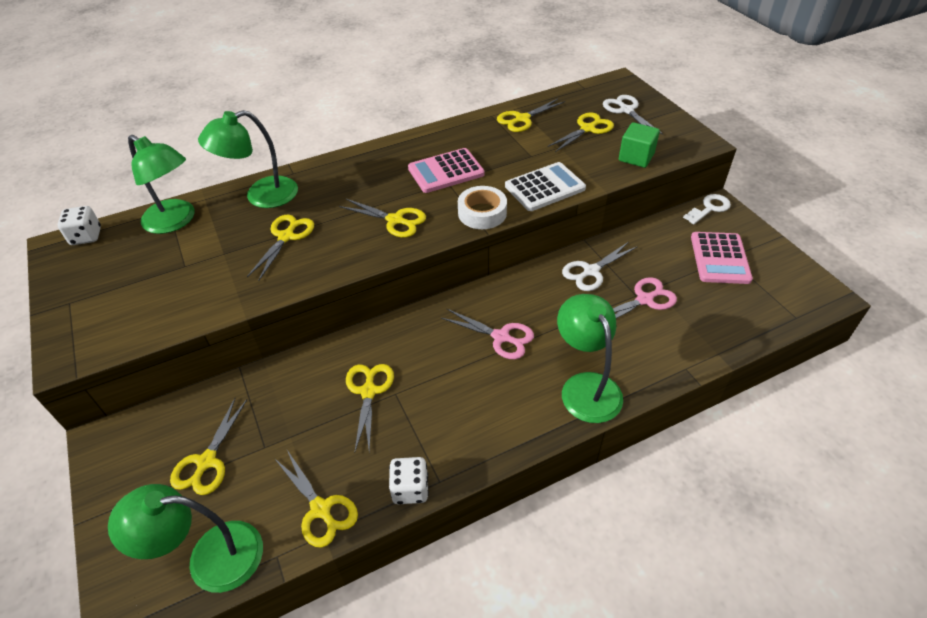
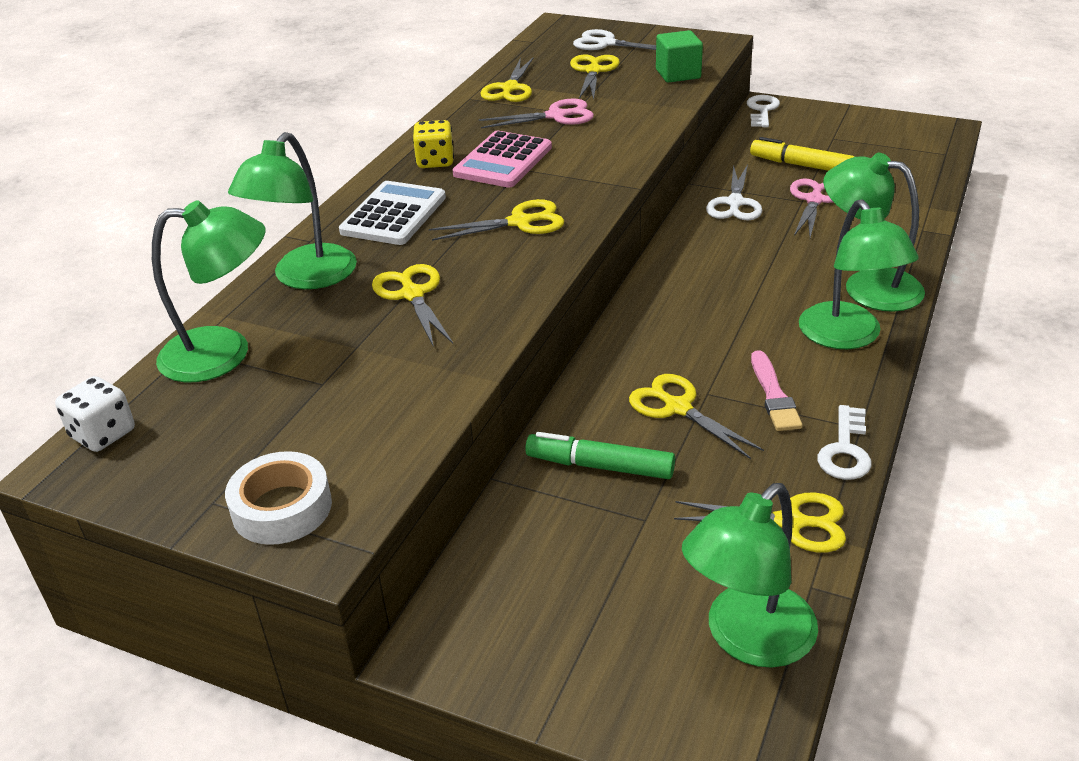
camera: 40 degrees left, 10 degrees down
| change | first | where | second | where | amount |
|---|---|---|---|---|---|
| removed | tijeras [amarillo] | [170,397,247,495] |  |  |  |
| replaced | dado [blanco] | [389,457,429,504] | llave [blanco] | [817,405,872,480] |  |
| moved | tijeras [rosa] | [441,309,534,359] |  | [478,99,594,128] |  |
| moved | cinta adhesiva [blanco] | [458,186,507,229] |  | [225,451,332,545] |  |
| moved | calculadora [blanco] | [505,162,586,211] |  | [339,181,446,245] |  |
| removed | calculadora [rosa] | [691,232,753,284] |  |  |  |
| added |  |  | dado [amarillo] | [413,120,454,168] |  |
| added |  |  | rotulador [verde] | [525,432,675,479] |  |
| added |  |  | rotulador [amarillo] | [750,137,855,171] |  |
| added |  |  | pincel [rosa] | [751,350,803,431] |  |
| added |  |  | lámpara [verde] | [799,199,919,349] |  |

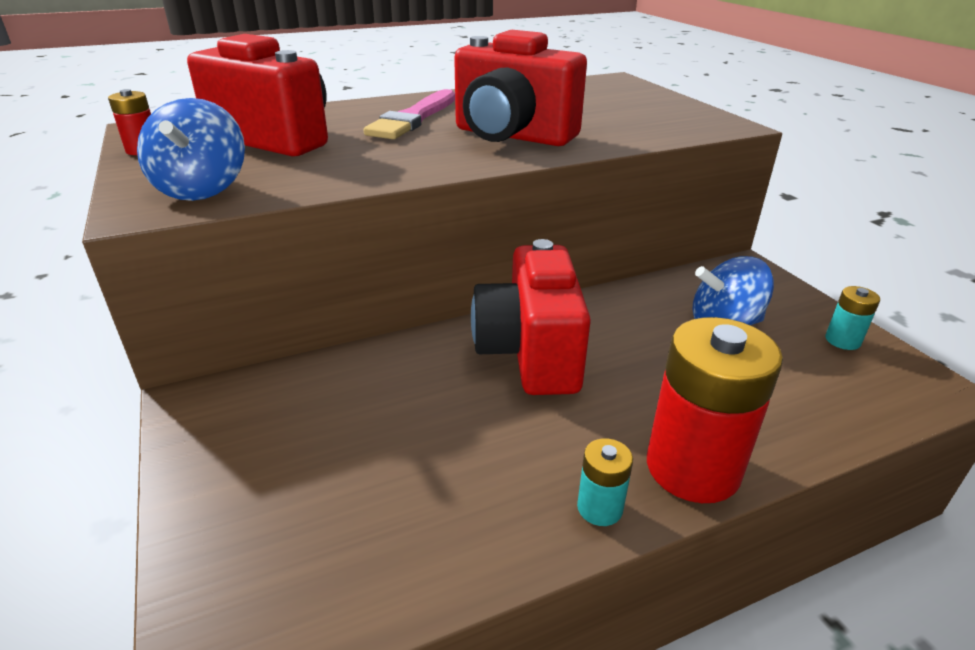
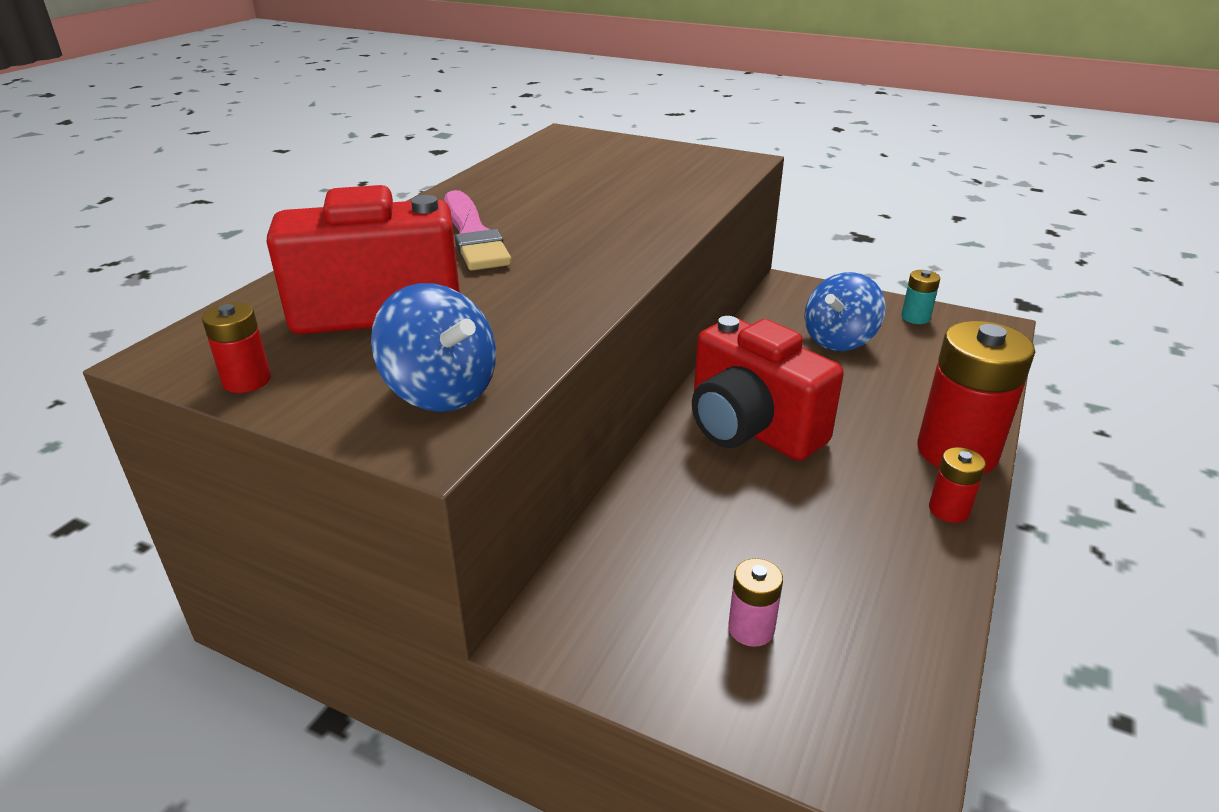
camera: 40 degrees left, 0 degrees up
| change | first | where | second | where | amount |
|---|---|---|---|---|---|
| removed | cámara [rojo] | [454,30,587,146] |  |  |  |
| recoloured | pila [turquesa] | [577,438,633,526] | pila [rojo] | [929,447,986,523] |  |
| added |  |  | pila [rosa] | [728,558,783,647] |  |

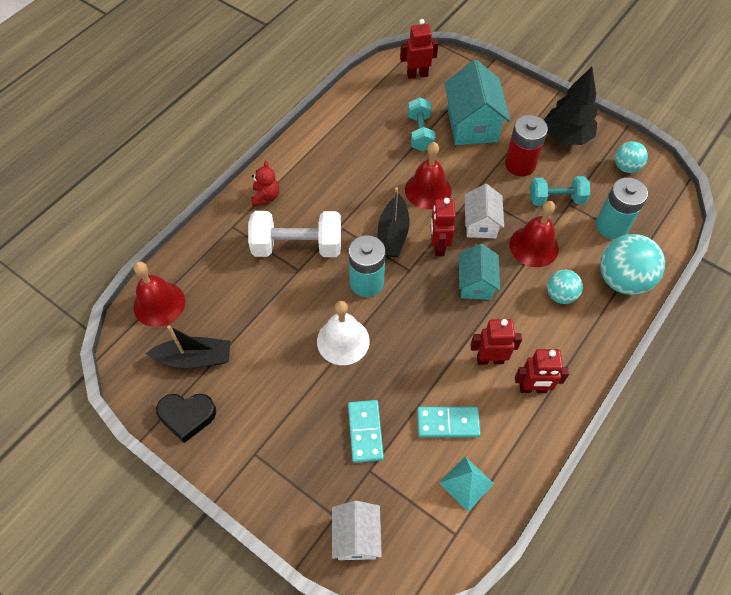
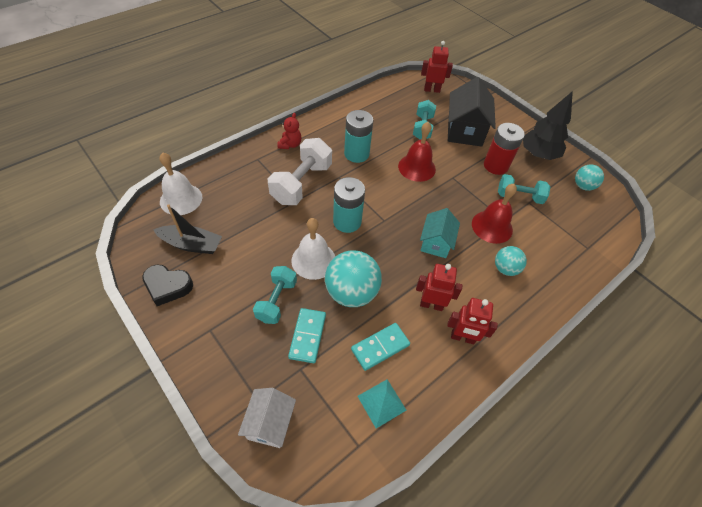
camera: 10 degrees right, 5 degrees down
| change | first | where | second | where | amount |
|---|---|---|---|---|---|
| recoloured | campana [rojo] | [133,261,185,327] | campana [blanco] | [159,153,202,215] |  |
| turned | mancuerna [blanco] | [248,211,341,257] |  | [268,138,332,205] | 75 degrees counterclockwise |
| removed | barco [negro] | [378,187,410,257] |  |  |  |
| turned | ficha de dominó [turquesa] | [417,407,481,438] |  | [351,323,410,371] | 45 degrees counterclockwise |
| removed | robot [rojo] | [430,198,456,256] |  |  |  |
| recoloured | casa [turquesa] | [444,59,511,145] | casa [negro] | [448,77,496,147] |  |
| removed | casa [blanco] | [465,184,504,238] |  |  |  |
| moved | pila [turquesa] | [596,177,648,239] |  | [344,110,373,163] |  |
| moved | pelota [turquesa] | [600,234,665,295] |  | [325,250,382,307] |  |
| added |  |  | mancuerna [turquesa] | [253,266,297,324] |  |

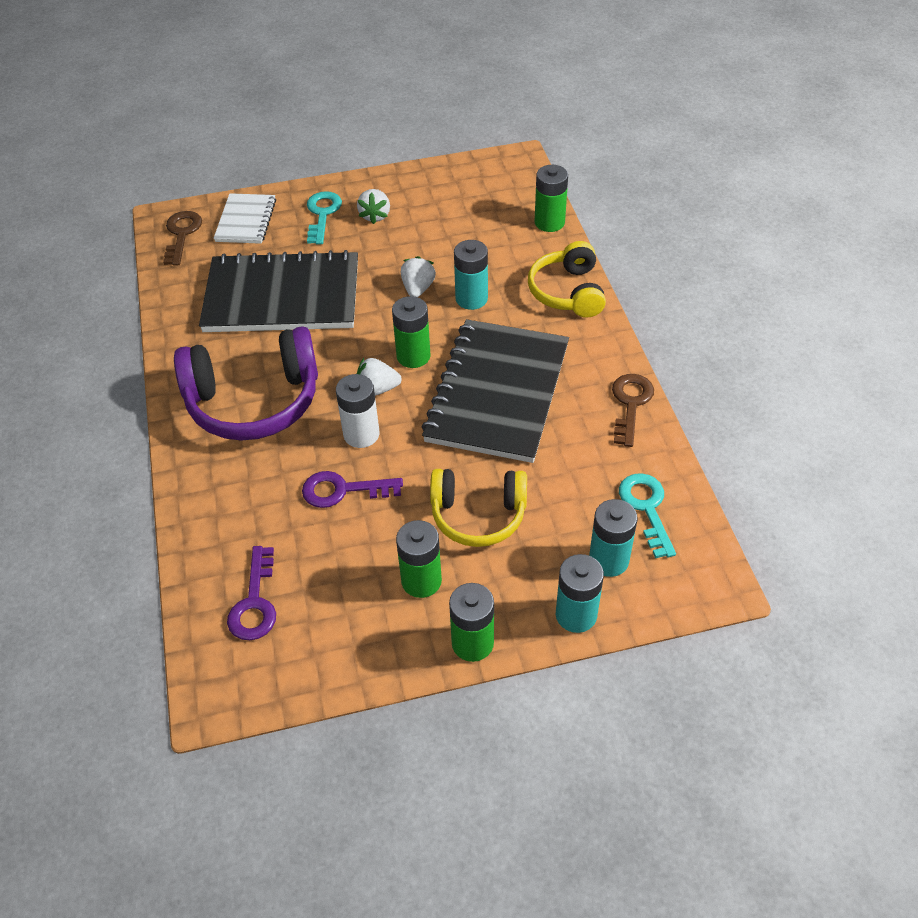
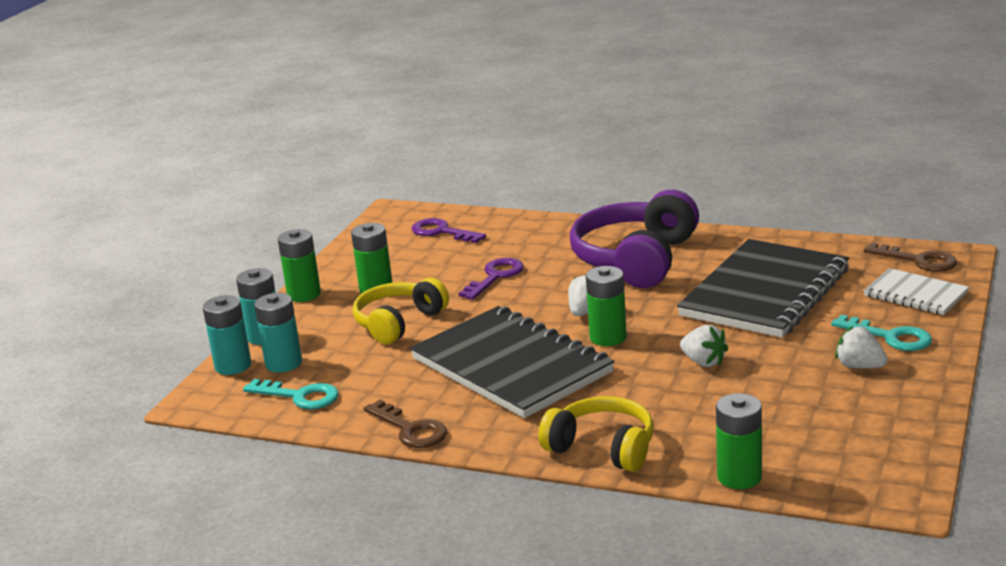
camera: 125 degrees right, 25 degrees down
| change | first | where | second | where | amount |
|---|---|---|---|---|---|
| removed | pila [blanco] | [336,374,379,448] |  |  |  |
| moved | pila [turquesa] | [454,240,488,310] |  | [203,295,251,375] |  |

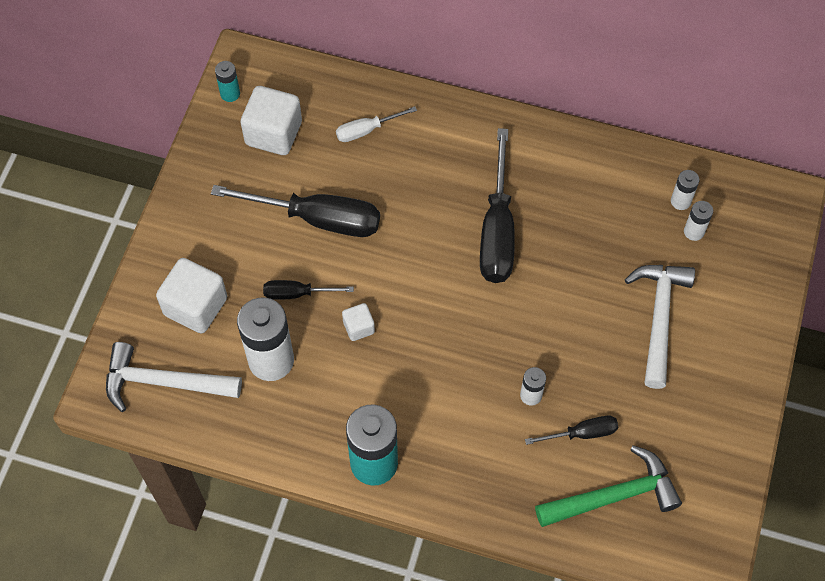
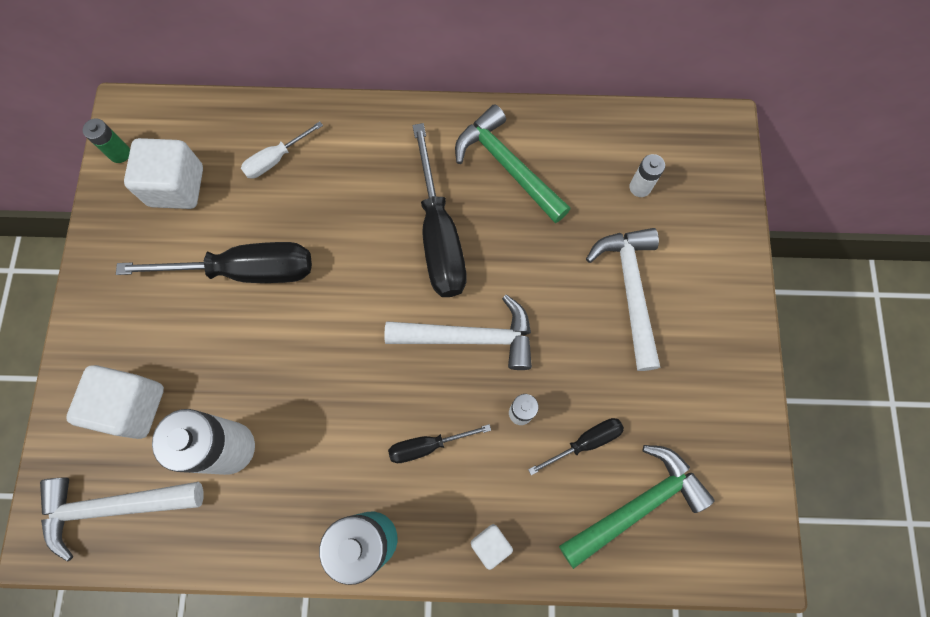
camera: 15 degrees left, 10 degrees up
| change | first | where | second | where | amount |
|---|---|---|---|---|---|
| recoloured | pila [turquesa] | [215,61,240,102] | pila [verde] | [83,118,130,163] |  |
| moved | destornillador [negro] | [263,280,354,300] |  | [388,424,491,463] |  |
| moved | cubo [blanco] | [342,303,375,341] |  | [471,524,513,570] |  |
| removed | pila [blanco] | [671,170,700,210] |  |  |  |
| added |  |  | martillo [blanco] | [384,295,532,370] |  |
| added |  |  | martillo [verde] | [455,104,571,223] |  |

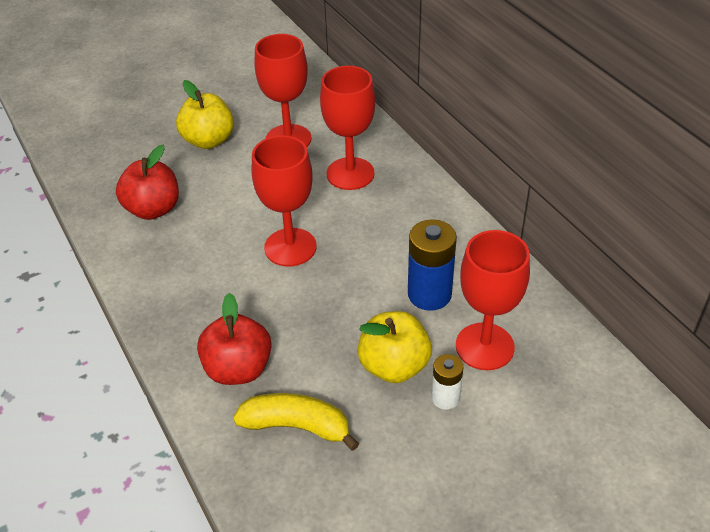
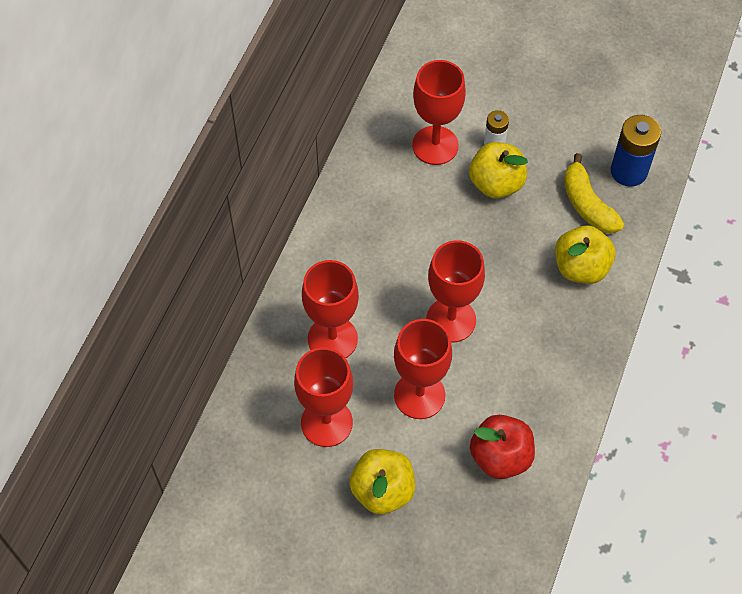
camera: 130 degrees left, 15 degrees up
| change | first | where | second | where | amount |
|---|---|---|---|---|---|
| recoloured | manzana [rojo] | [197,293,272,385] | manzana [amarillo] | [555,226,616,284] |  |
| moved | pila [azul] | [408,219,457,311] |  | [611,115,661,187] |  |
| added |  |  | copa [rojo] | [394,319,452,419] |  |

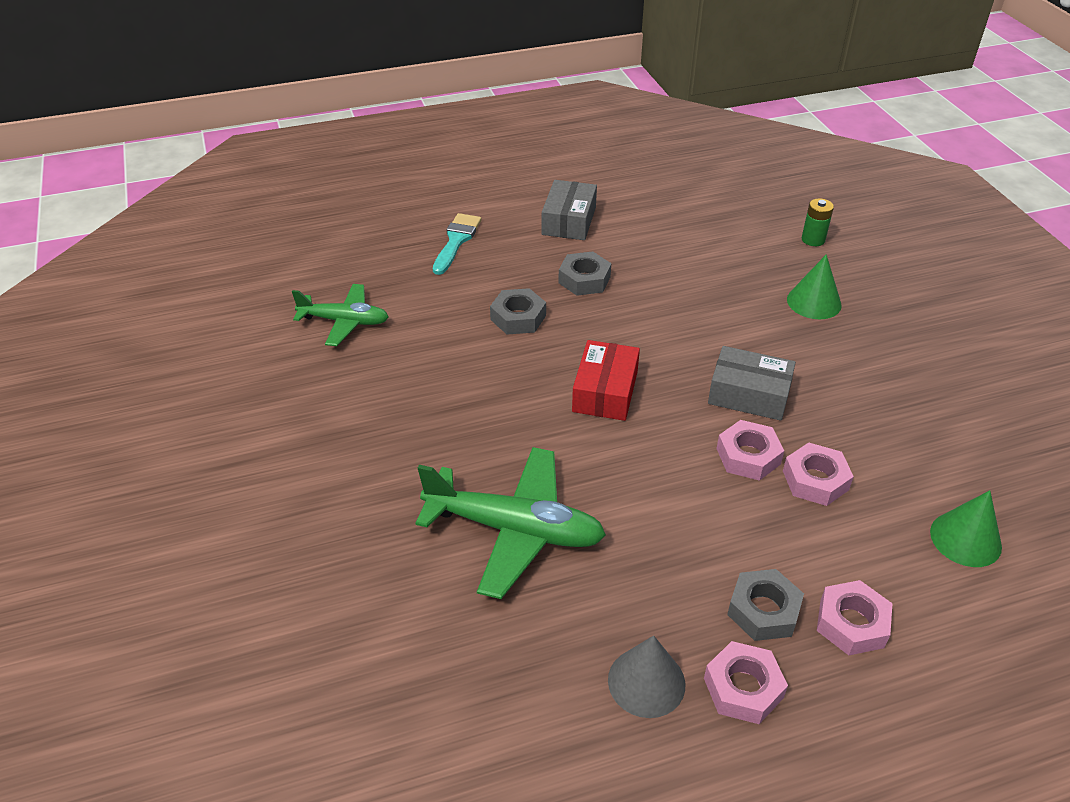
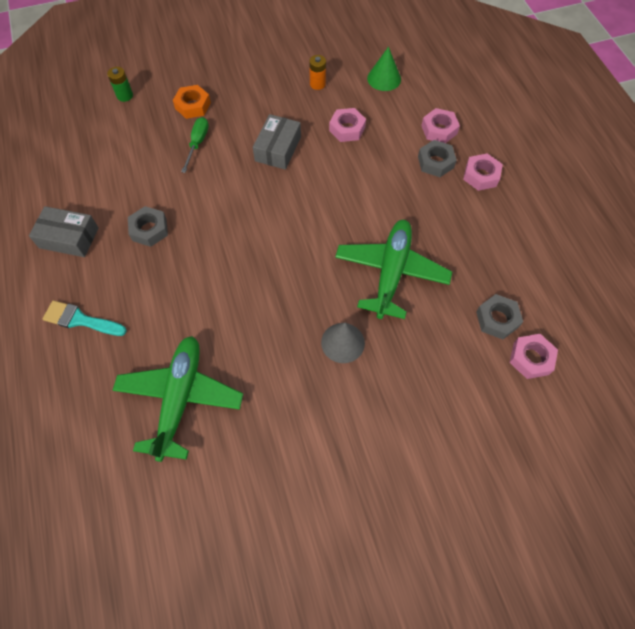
camera: 90 degrees left, 20 degrees up
| change | first | where | second | where | amount |
|---|---|---|---|---|---|
| resized | avión [verde] | [292,284,389,346] |  | [113,336,243,462] | x1.60 |
| moved | tuerca [gris] | [490,288,546,334] |  | [476,294,523,339] |  |
| removed | caja [rojo] | [572,340,640,421] |  |  |  |
| moved | cono [gris] | [608,636,685,718] |  | [321,323,365,363] |  |
| moved | tuerca [rosa] | [716,420,784,481] |  | [510,334,558,379] |  |
| replaced | cono [verde] | [787,254,842,319] | tuerca [naranja] | [173,85,211,119] |  |
| added |  |  | destornillador [verde] | [181,117,209,173] |  |
| added |  |  | pila [naranja] | [309,55,326,90] |  |

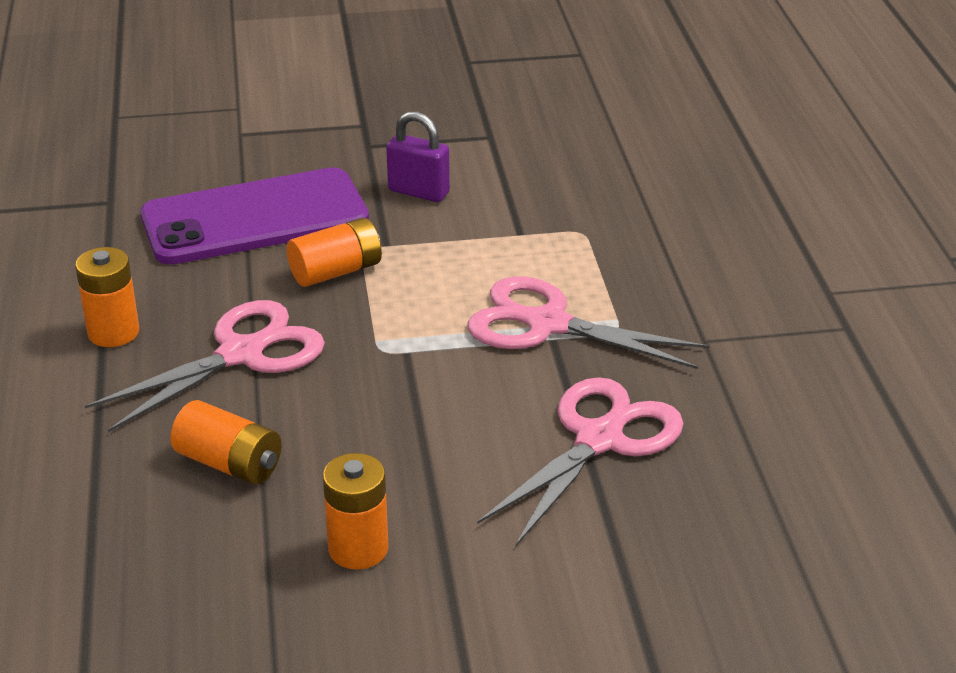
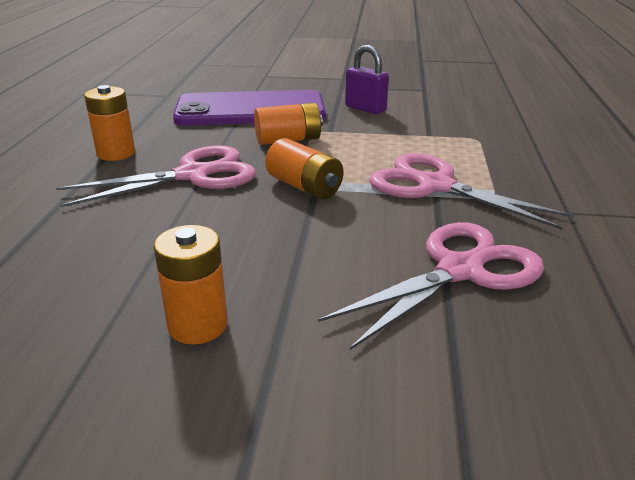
camera: 15 degrees right, 5 degrees down
| change | first | where | second | where | amount |
|---|---|---|---|---|---|
| moved | pila [naranja] | [171,400,282,485] |  | [265,138,344,199] |  |

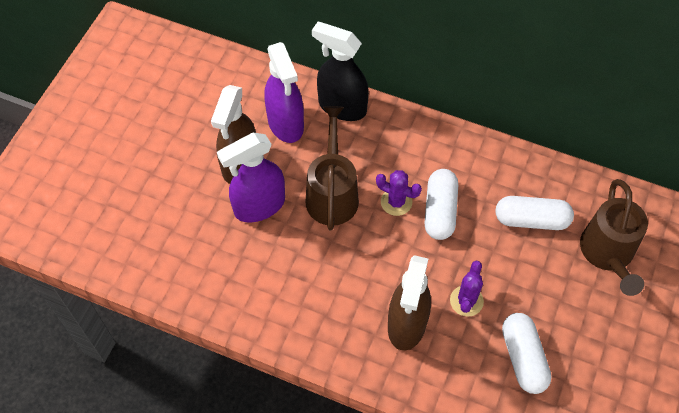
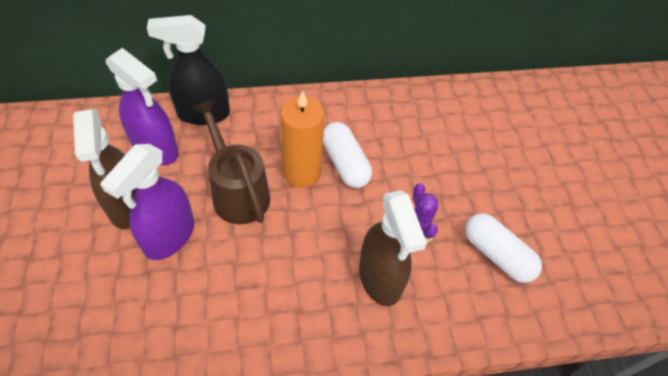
camera: 35 degrees left, 5 degrees down
| change | first | where | second | where | amount |
|---|---|---|---|---|---|
| replaced | cactus [morado] | [376,170,422,216] | vela [naranja] | [281,90,324,188] |  |
| removed | cápsula [blanco] | [496,196,574,230] |  |  |  |
| removed | regadera [marrón] | [580,179,648,296] |  |  |  |

